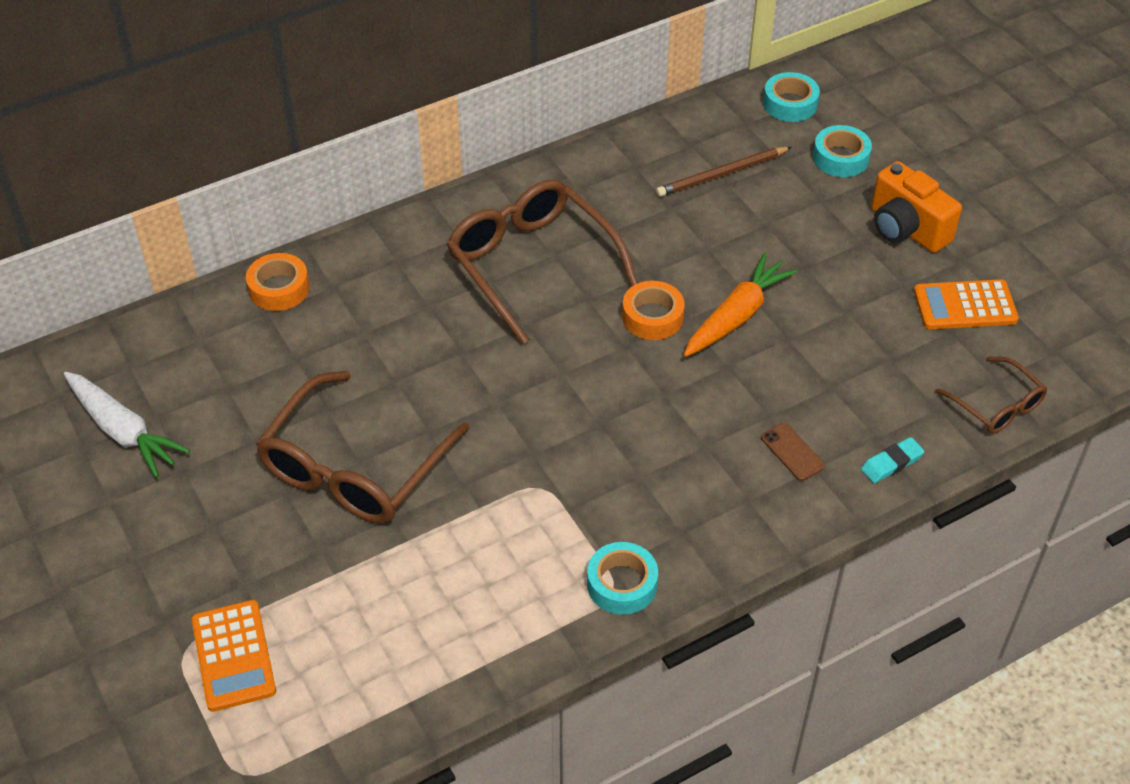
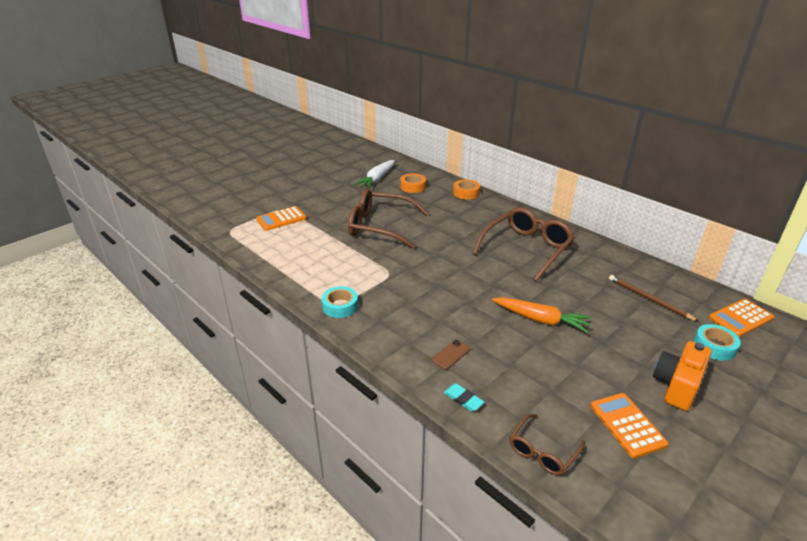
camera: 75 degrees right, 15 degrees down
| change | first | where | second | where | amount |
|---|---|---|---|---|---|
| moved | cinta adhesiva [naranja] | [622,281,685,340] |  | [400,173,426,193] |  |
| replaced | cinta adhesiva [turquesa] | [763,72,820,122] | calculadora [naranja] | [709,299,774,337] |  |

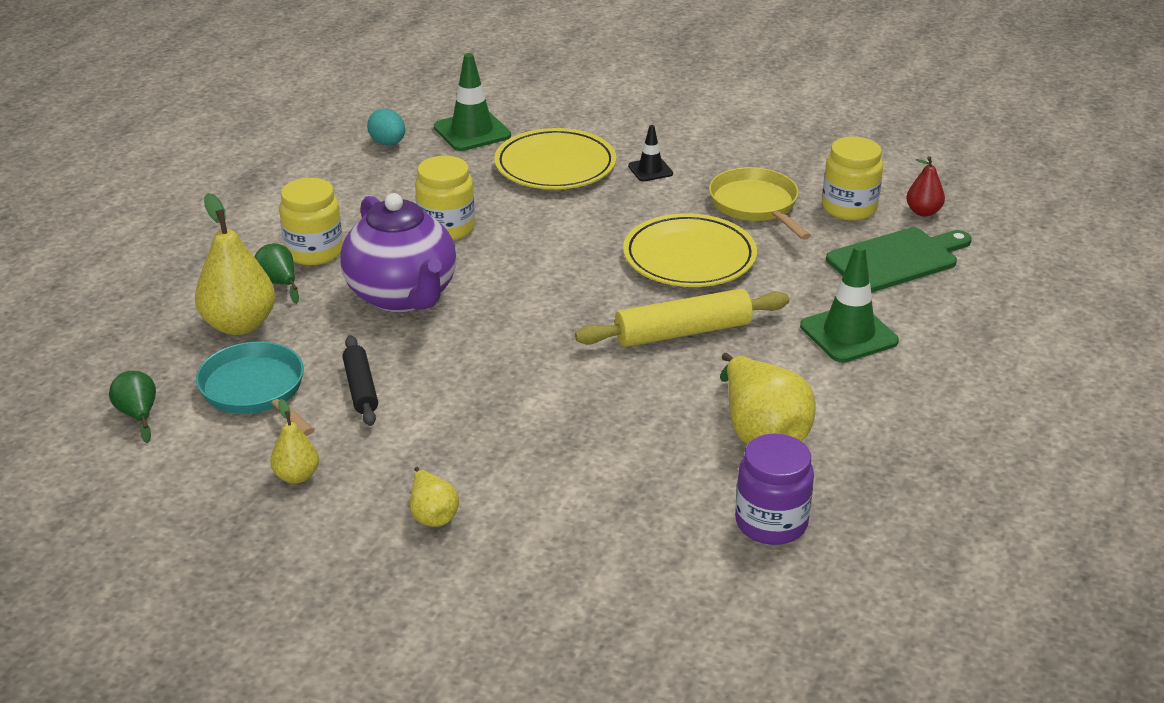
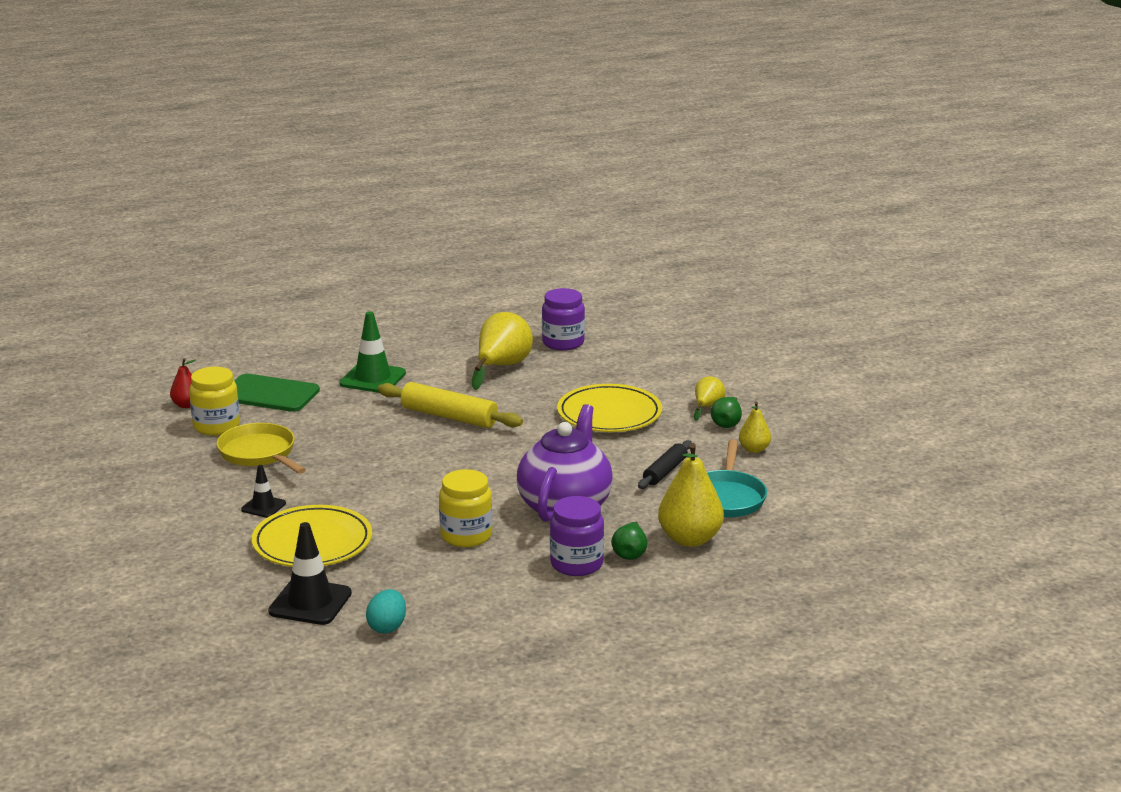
camera: 135 degrees left, 10 degrees down
| change | first | where | second | where | amount |
|---|---|---|---|---|---|
| moved | pera [verde] | [109,371,156,443] |  | [711,397,742,428] |  |
| recoloured | tarro [amarillo] | [279,178,343,265] | tarro [morado] | [550,496,604,576] |  |
| recoloured | cono de tráfico [verde] | [434,53,511,151] | cono de tráfico [negro] | [268,522,352,625] |  |
| moved | plato [amarillo] | [623,213,757,287] |  | [557,384,662,432] |  |
| turned | sartén [amarillo] | [709,167,811,240] |  | [217,423,306,474] | 120 degrees clockwise |

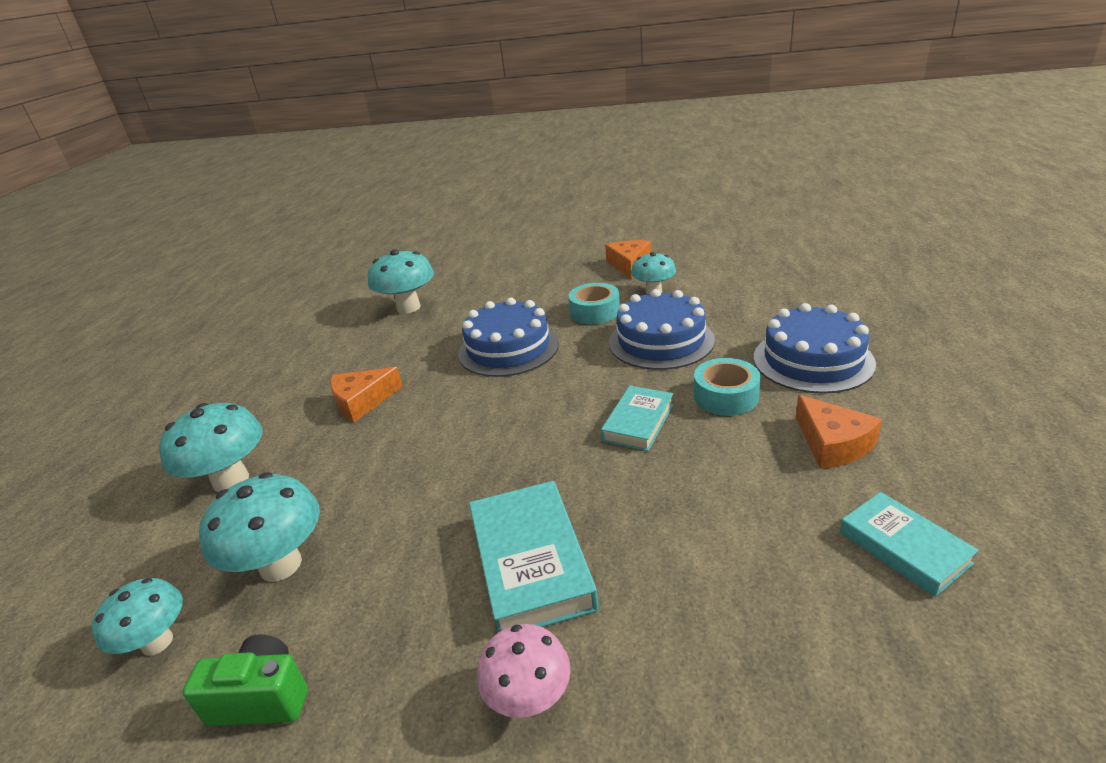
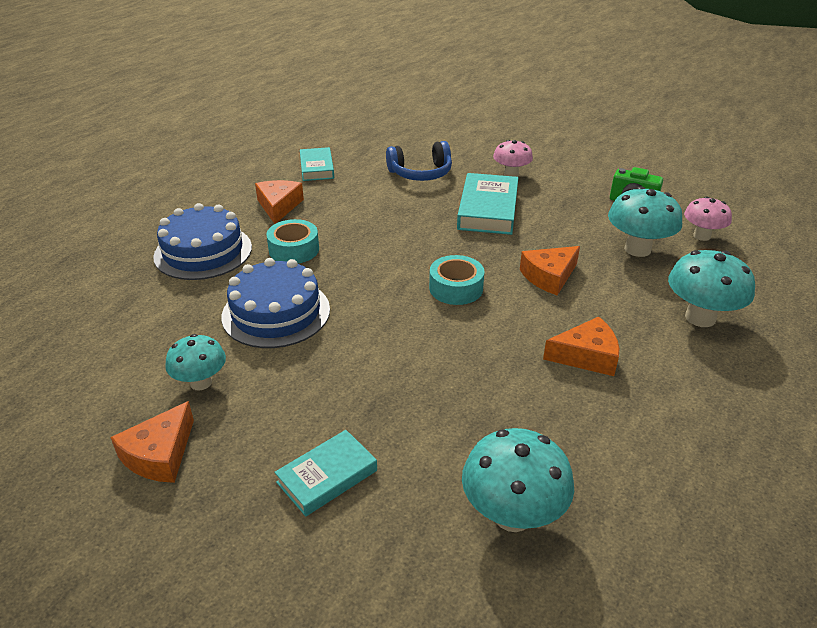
camera: 160 degrees left, 5 degrees up
| change | first | where | second | where | amount |
|---|---|---|---|---|---|
| recoloured | seta [turquesa] | [92,578,183,656] | seta [rosa] | [684,196,732,241] |  |
| removed | tarta [azul] | [458,298,559,377] |  |  |  |
| moved | cinta adhesiva [turquesa] | [569,283,620,324] |  | [429,255,485,305] |  |
| moved | libro [turquesa] | [601,386,673,451] |  | [274,430,377,517] |  |
| added |  |  | auriculares [azul] | [386,141,452,181] |  |
| added |  |  | queso [naranja] | [520,246,580,295] |  |

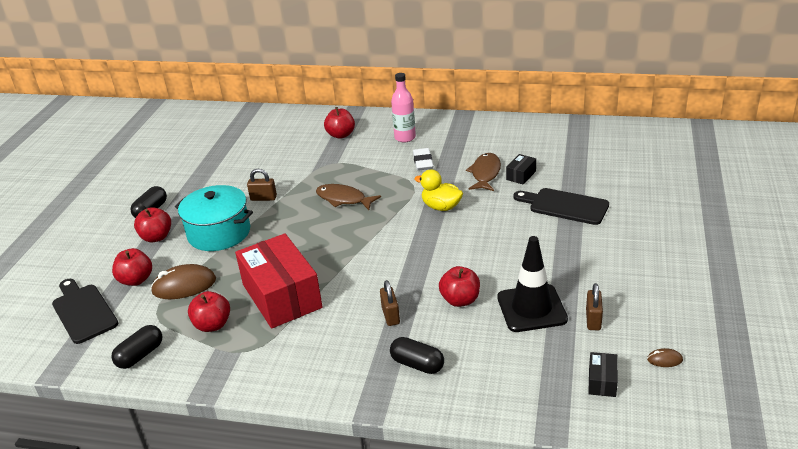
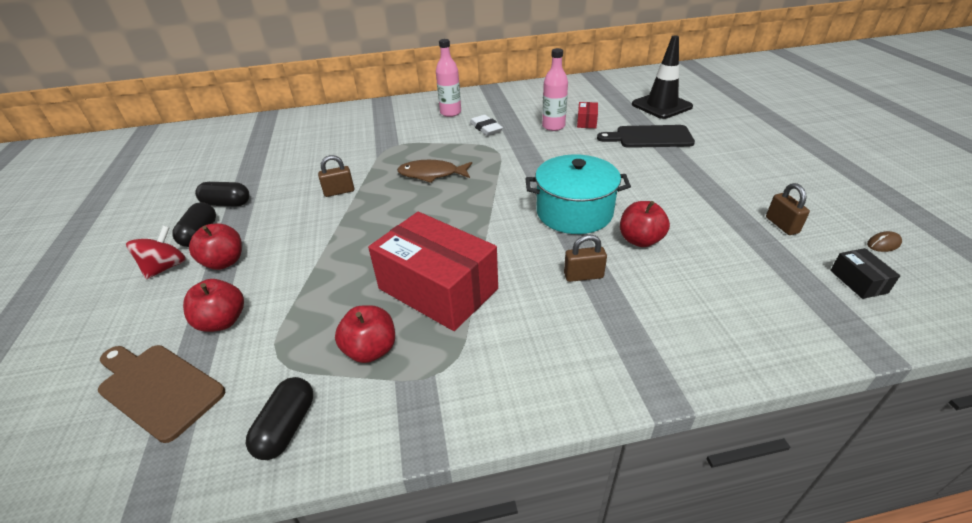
camera: 25 degrees left, 5 degrees up
| change | first | where | second | where | amount |
|---|---|---|---|---|---|
| recoloured | tabla de cortar [negro] | [52,279,118,344] | tabla de cortar [marrón] | [98,345,225,443] |  |
| removed | ratón [marrón] | [151,264,216,299] |  |  |  |
| moved | olla [turquesa] | [175,185,253,251] |  | [525,155,631,234] |  |
| removed | manzana [rojo] | [324,107,355,139] |  |  |  |
| turned | candado [marrón] | [380,280,400,326] |  | [564,235,607,282] | 60 degrees counterclockwise |
| moved | cápsula [negro] | [390,337,444,374] |  | [195,182,250,207] |  |
| removed | pato [amarillo] | [415,169,463,211] |  |  |  |
| replaced | pez [marrón] | [466,153,501,191] | botella [rosa] | [542,48,568,131] |  |
| moved | cono de tráfico [negro] | [497,236,568,332] |  | [632,36,693,119] |  |
| recoloured | caja [negro] | [506,154,536,185] | caja [rojo] | [577,102,598,128] |  |
| added |  |  | peonza [rojo] | [126,226,186,279] |  |

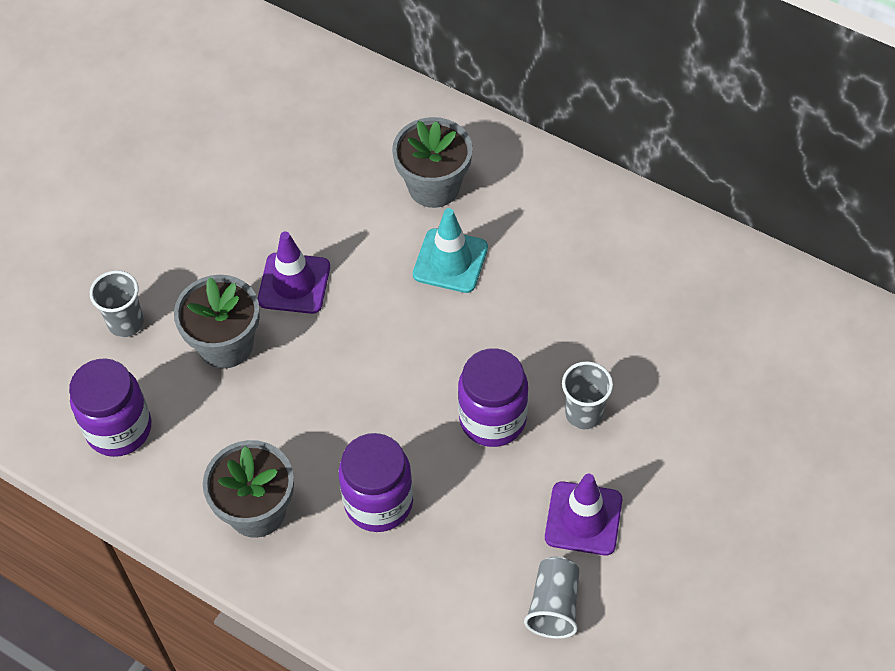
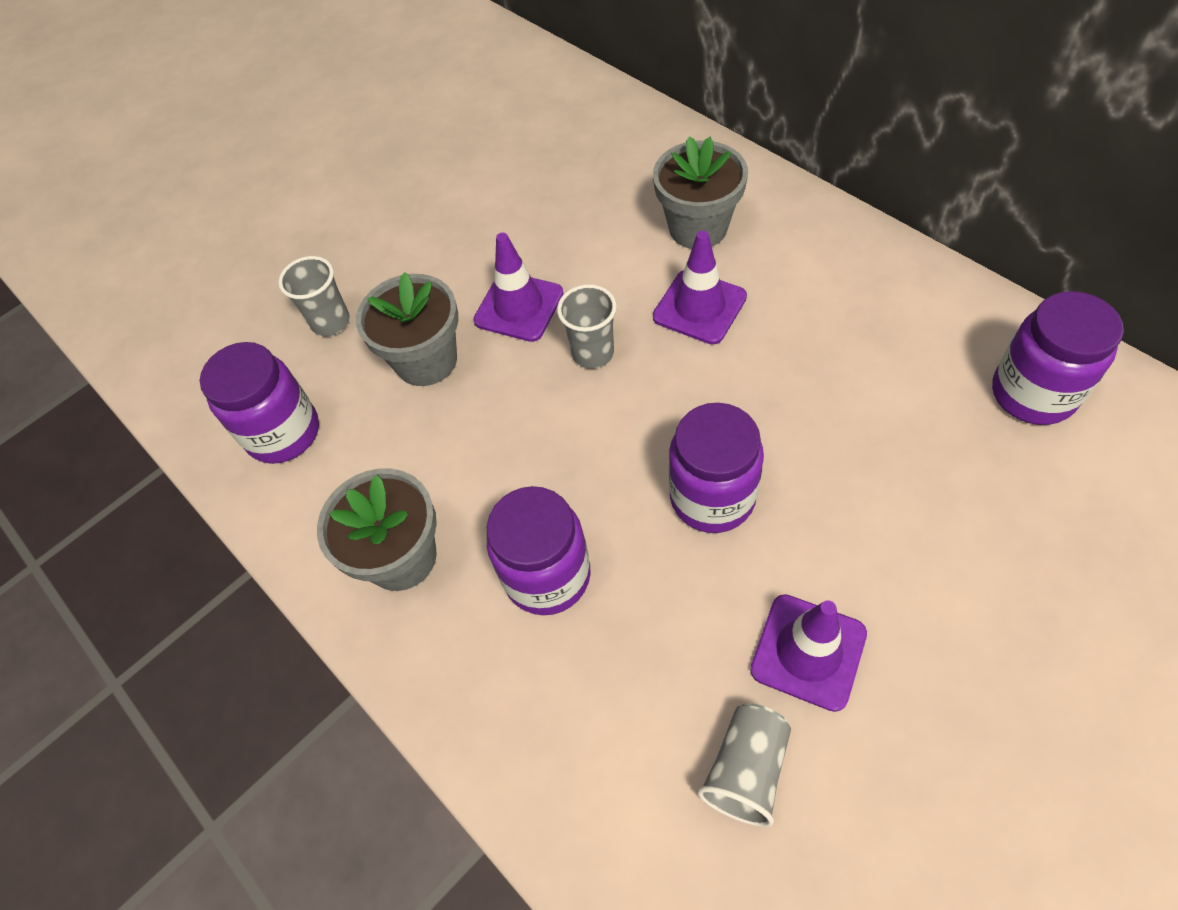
camera: 20 degrees right, 0 degrees up
| change | first | where | second | where | amount |
|---|---|---|---|---|---|
| recoloured | cono de tráfico [turquesa] | [413,208,488,293] | cono de tráfico [morado] | [653,231,747,345] |  |
| moved | vaso [gris] | [562,361,613,429] |  | [557,284,617,369] |  |
| added |  |  | tarro [morado] | [992,291,1124,425] |  |

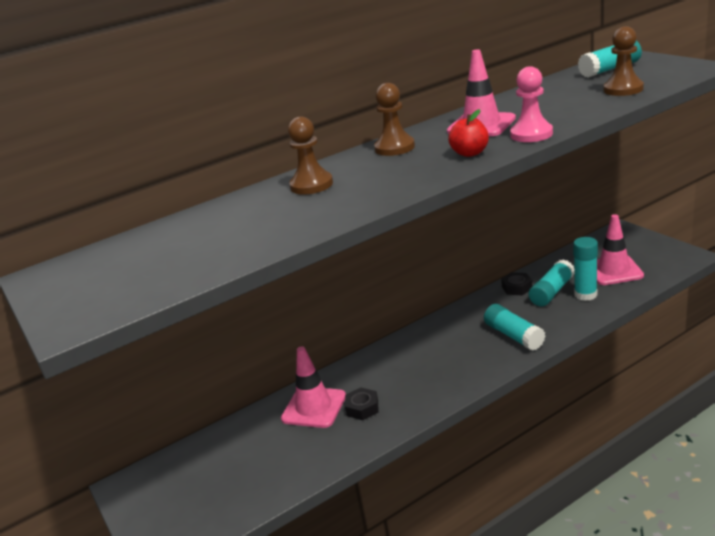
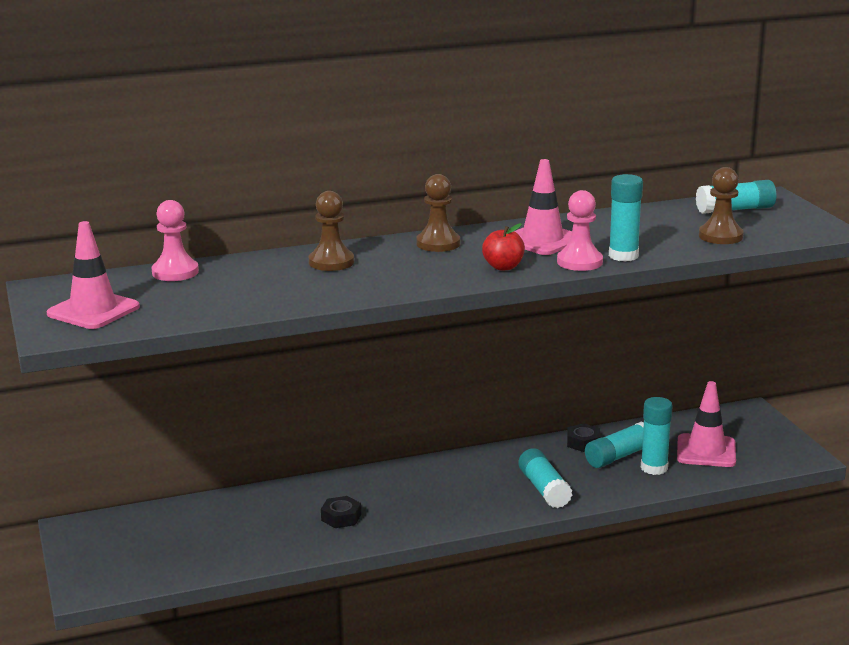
camera: 10 degrees right, 5 degrees down
| change | first | where | second | where | amount |
|---|---|---|---|---|---|
| moved | cono de tráfico [rosa] | [281,346,346,428] |  | [47,221,140,329] |  |
| added |  |  | peón [rosa] | [152,200,199,281] |  |
| added |  |  | barra de pegamento [turquesa] | [609,174,643,261] |  |

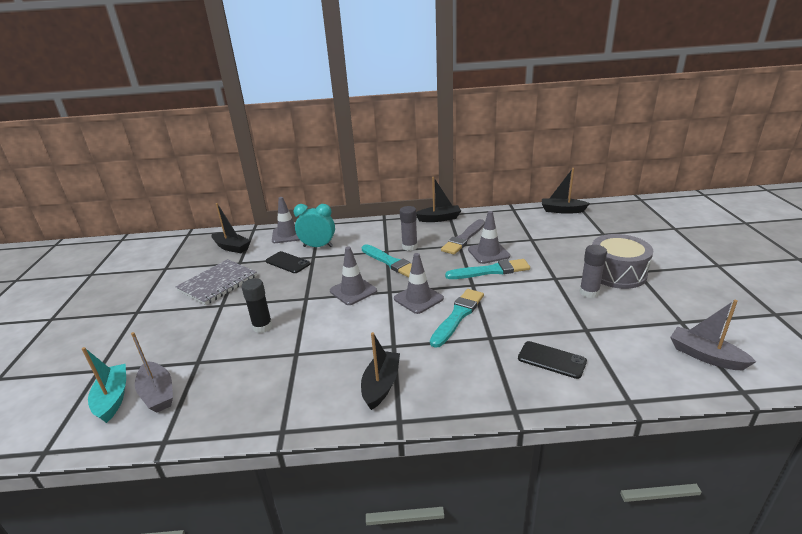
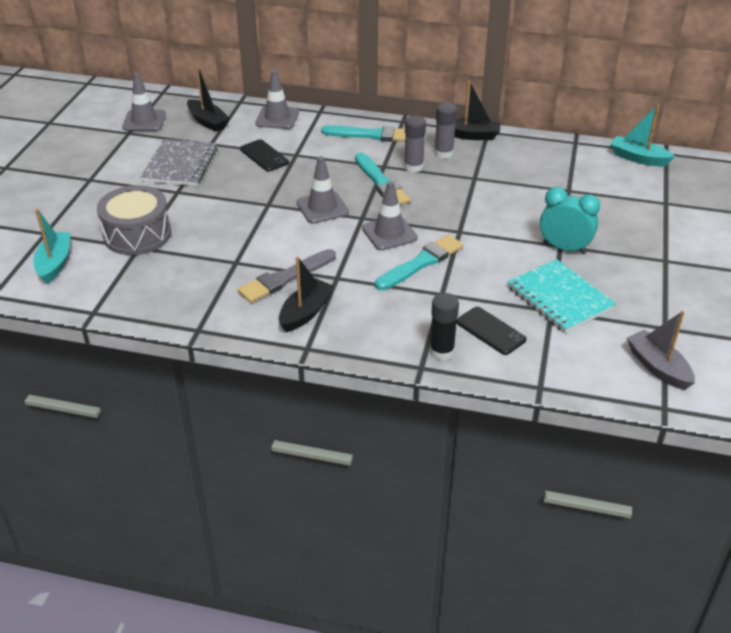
camera: 15 degrees right, 10 degrees up
| change | first | where | second | where | amount |
|---|---|---|---|---|---|
| removed | barco [gris] | [131,332,173,413] |  |  |  |
| turned | cuaderno [gris] | [176,259,257,305] |  | [141,139,217,186] | 45 degrees counterclockwise |
| moved | barra de pegamento [negro] | [241,278,273,333] |  | [430,293,459,360] |  |
| moved | despertador [turquesa] | [294,204,335,247] |  | [540,187,600,254] |  |
| moved | pincel [gris] | [441,219,485,255] |  | [238,249,336,303] |  |
| moved | pincel [turquesa] | [445,259,530,279] |  | [321,125,406,142] |  |
| moved | cono de tráfico [gris] | [468,211,510,264] |  | [122,73,166,131] |  |
| recoloured | barco [negro] | [542,168,590,214] | barco [turquesa] | [610,104,675,166] |  |
| moved | barra de pegamento [gris] | [580,245,607,298] |  | [434,103,457,159] |  |
| moved | tambor [gris] | [592,234,654,289] |  | [97,185,171,255] |  |
| added |  |  | cuaderno [turquesa] | [507,259,616,333] |  |

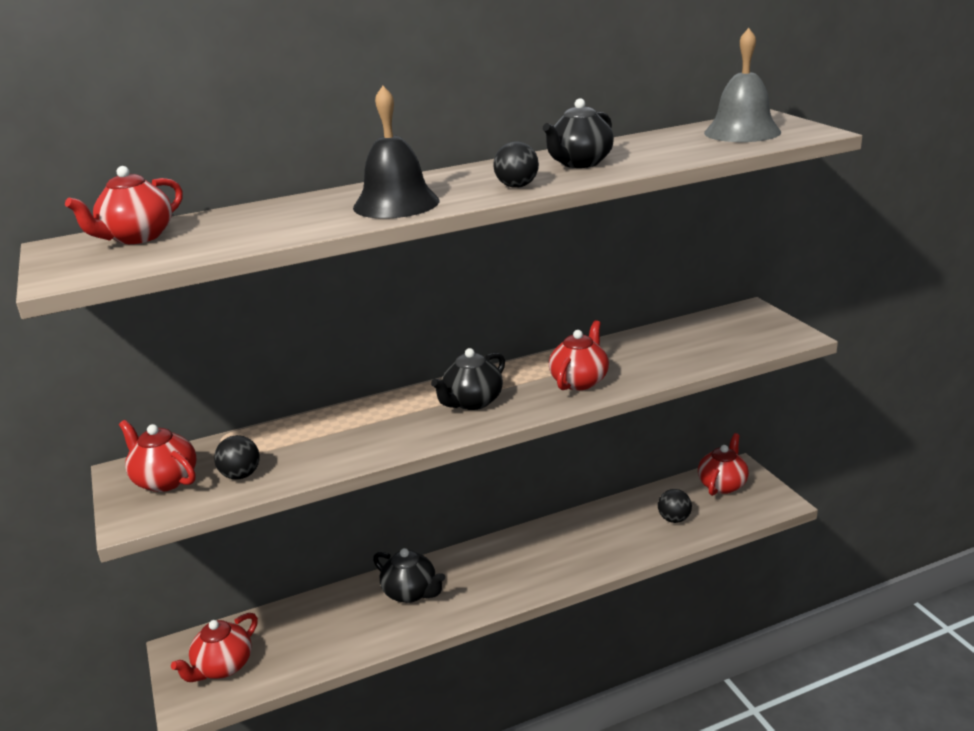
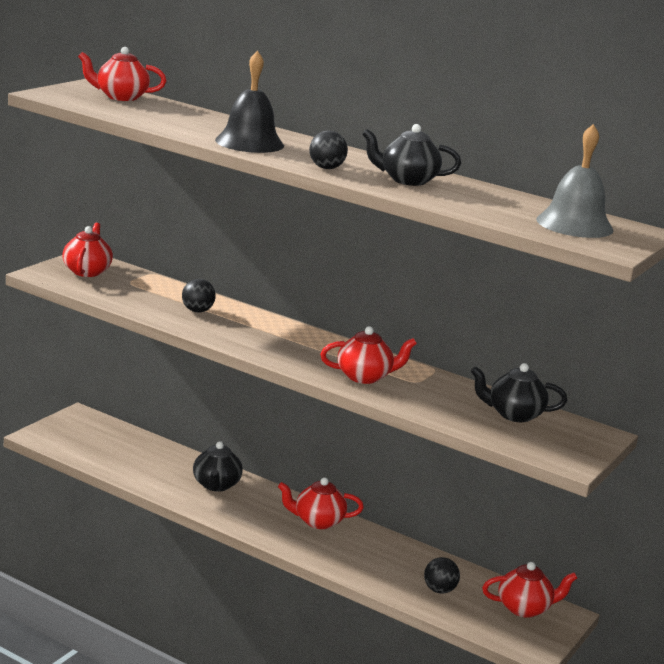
camera: 50 degrees right, 5 degrees down
| change | first | where | second | where | amount |
|---|---|---|---|---|---|
| moved | tetera [rojo] | [171,613,258,682] |  | [278,478,364,529] |  |
| moved | pelota [negro] | [214,435,260,480] |  | [182,279,216,313] |  |
| moved | tetera [negro] | [431,348,505,410] |  | [471,363,567,422] |  |

